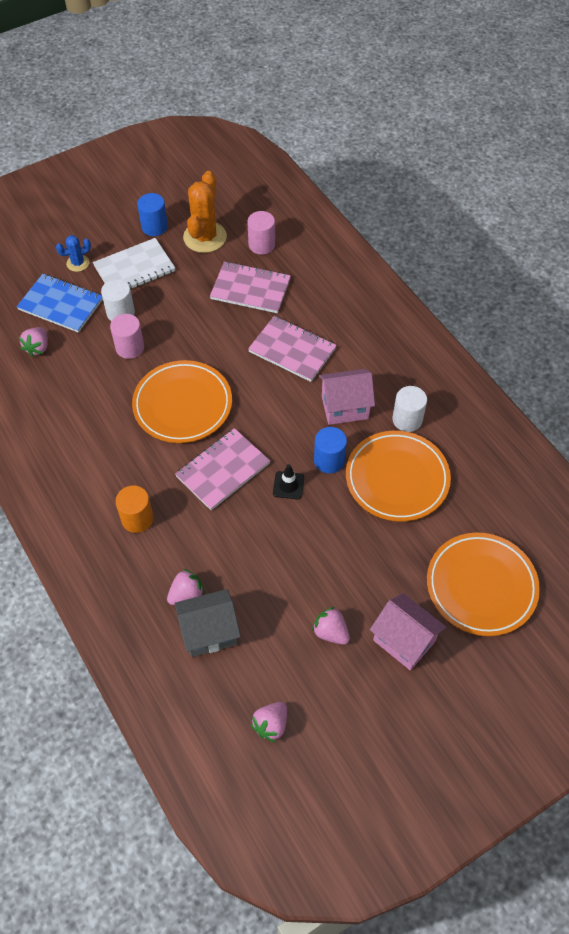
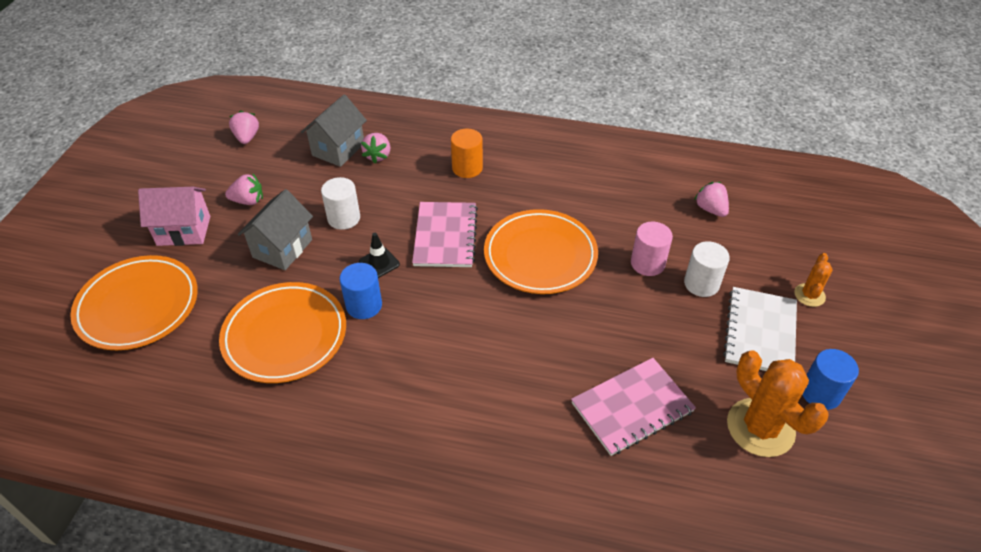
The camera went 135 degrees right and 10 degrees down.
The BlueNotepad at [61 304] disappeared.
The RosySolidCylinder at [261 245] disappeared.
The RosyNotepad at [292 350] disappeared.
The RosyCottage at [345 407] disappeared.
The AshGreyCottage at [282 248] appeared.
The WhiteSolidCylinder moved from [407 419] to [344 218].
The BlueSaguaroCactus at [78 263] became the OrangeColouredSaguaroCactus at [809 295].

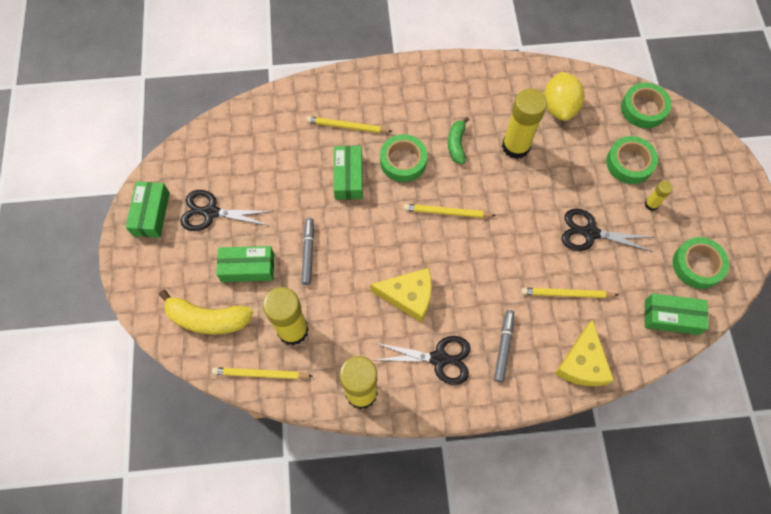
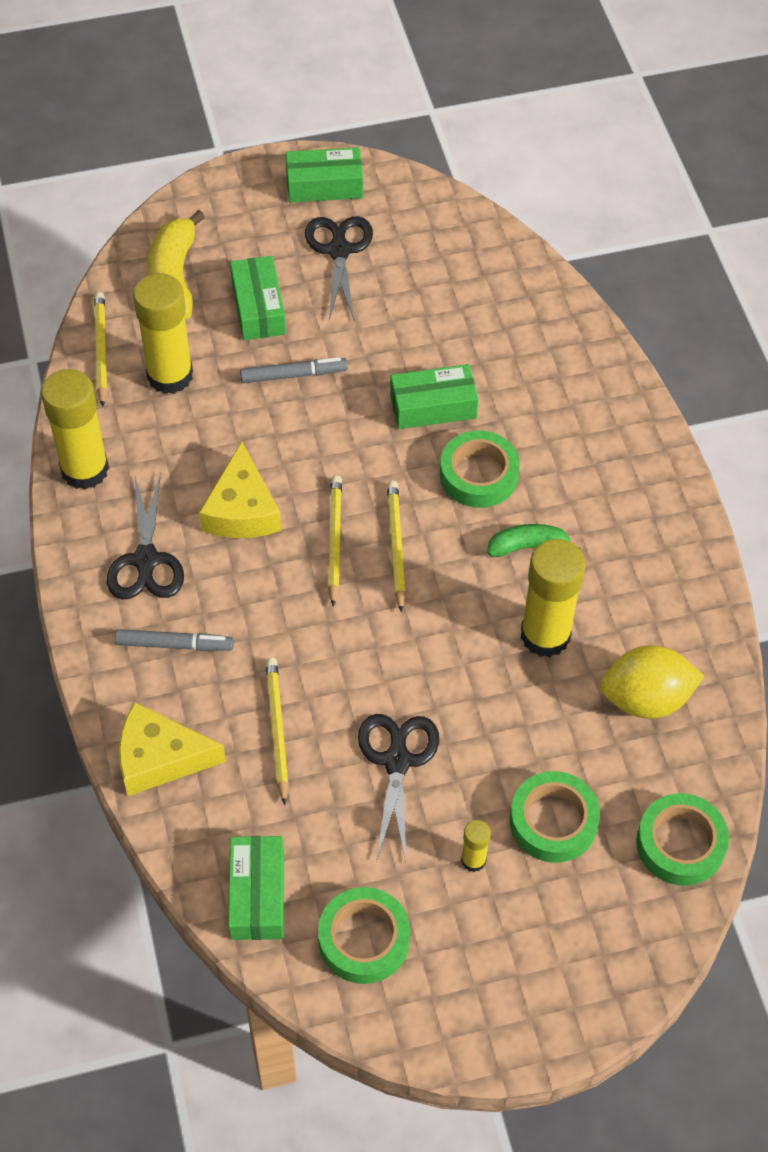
The camera went 80 degrees right and 10 degrees down.
The YellowLeadPencil moved from [347 126] to [334 540].

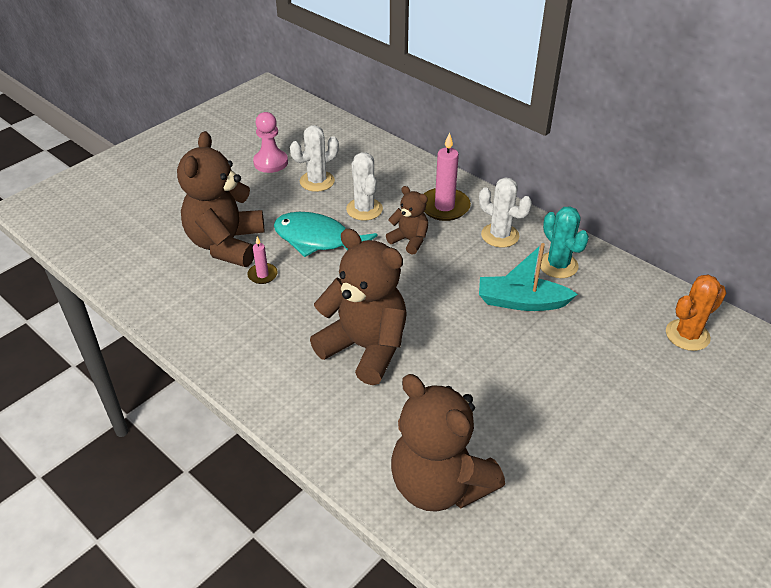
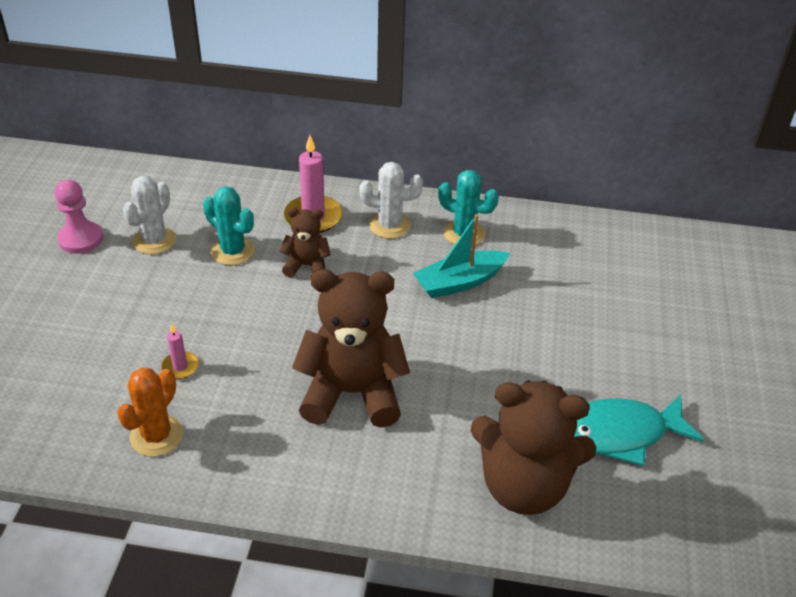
The camera went 35 degrees left and 0 degrees up.
The BrownStuffedBear at [226 244] disappeared.
The TealFish moved from [317 240] to [620 434].
The OrangeColouredSaguaroCactus moved from [687 335] to [156 436].
The WhiteSaguaroCactus at [364 209] became the TealSaguaroCactus at [232 251].

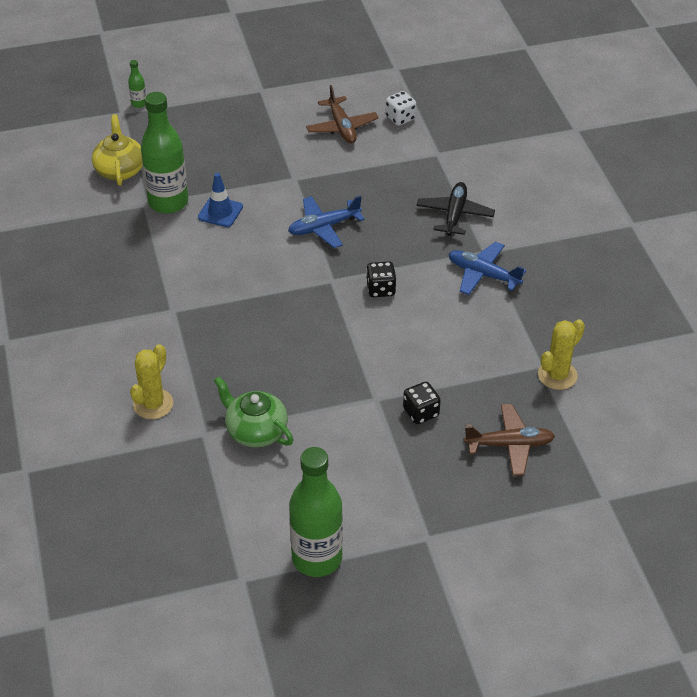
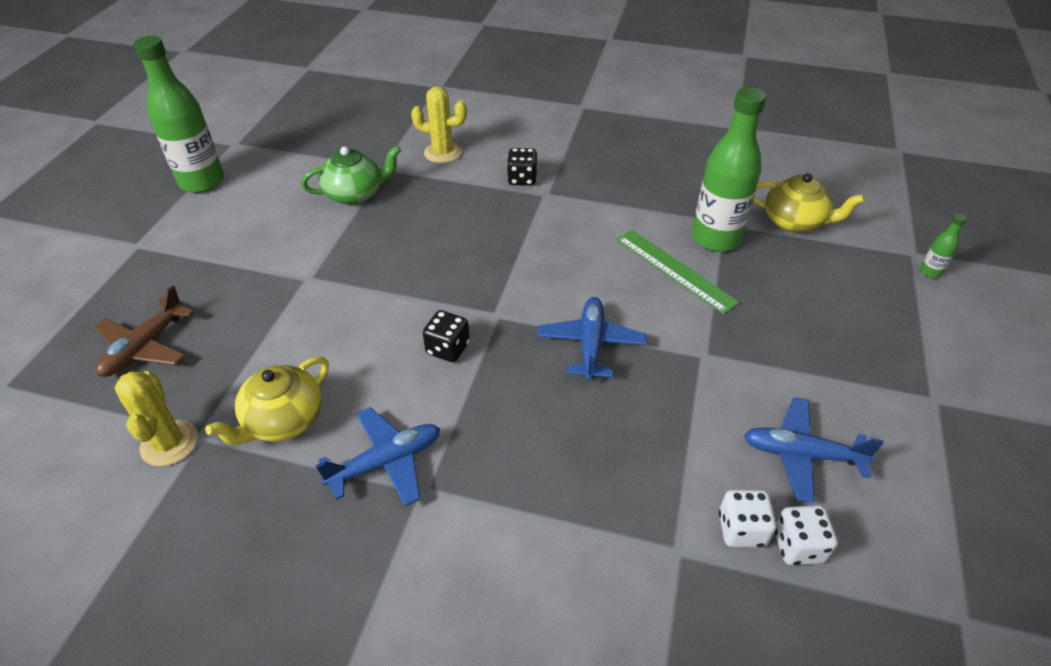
The camera went 120 degrees right and 0 degrees up.
The EbonyToyPlane at [455 215] disappeared.
The YellowChinaTeapot at [283 420] appeared.
The WhiteGameDie at [741 529] appeared.
The EbonyGameDie moved from [421 412] to [522 179].
The BlueTrafficCone at [220 212] was replaced by the LeafGreenStraightedge at [675 270].
The BrownToyPlane at [341 127] became the BlueToyPlane at [801 454].
The YellowSaguaroCactus at [153 404] turned 45 degrees counterclockwise.

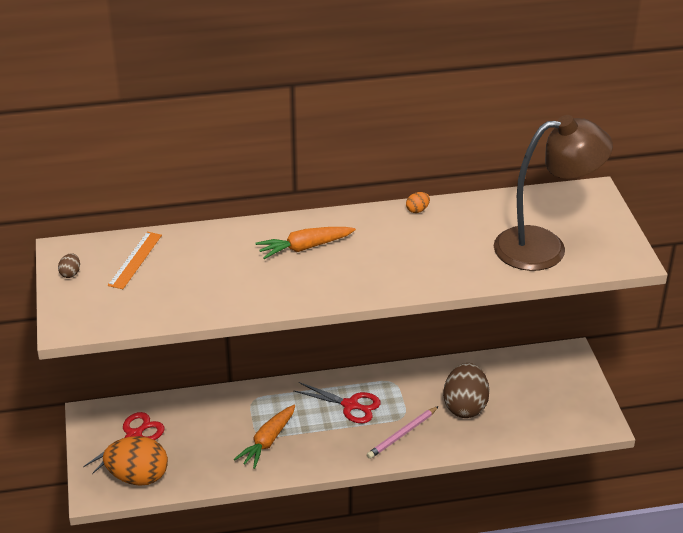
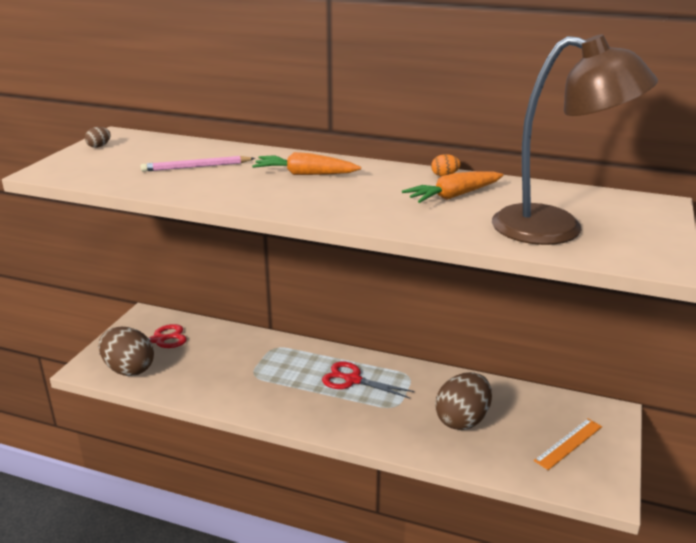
The camera went 30 degrees right and 10 degrees down.
The OrangeColouredStraightedge moved from [135 260] to [568 443].
The OrangeColouredToyCarrot moved from [267 441] to [453 196].
The RosyLeadPencil moved from [402 434] to [196 167].
The OrangeColouredEggShape at [138 477] became the BrownEggShape at [129 369].
The ScarletScissors at [350 405] turned 150 degrees clockwise.

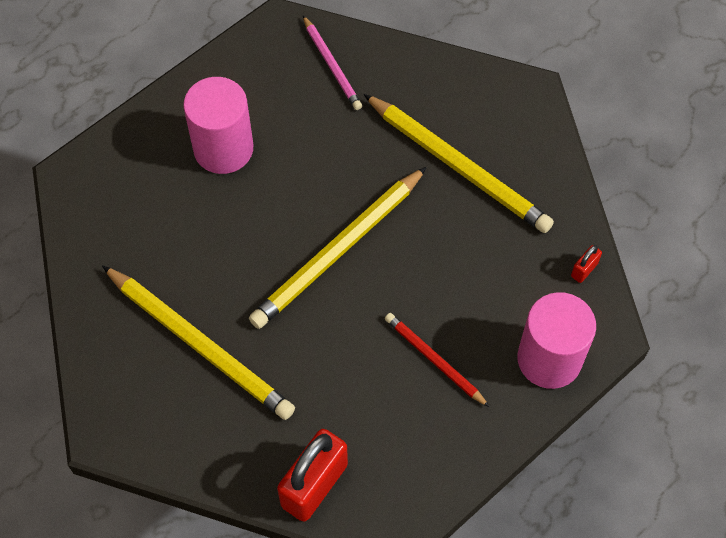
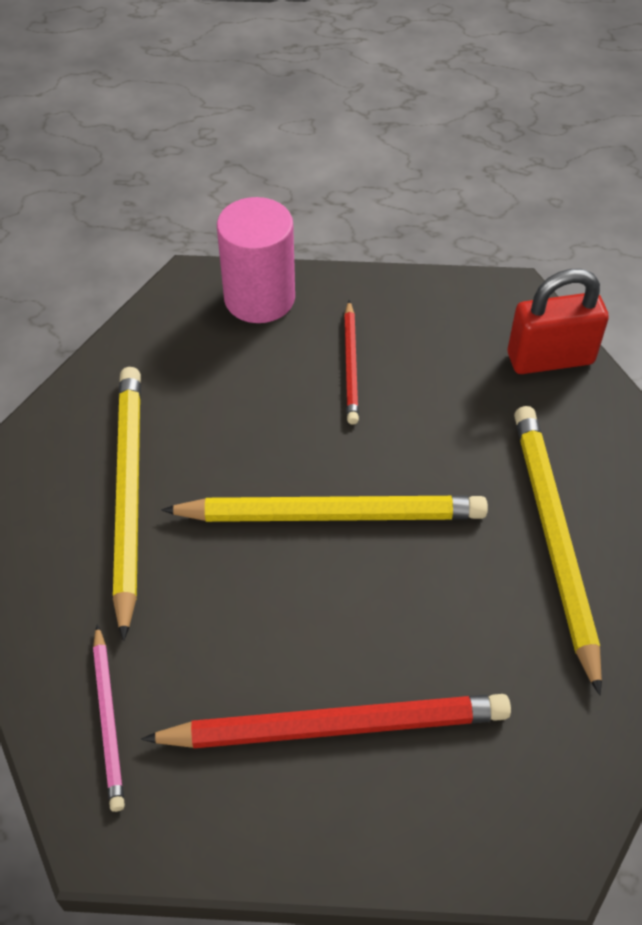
The camera went 135 degrees left and 10 degrees down.
The ScarletSmallLock at [584 270] disappeared.
The RosySolidCylinder at [223 148] was replaced by the ScarletLeadPencil at [335 727].
The RosyLeadPencil at [331 65] turned 150 degrees clockwise.

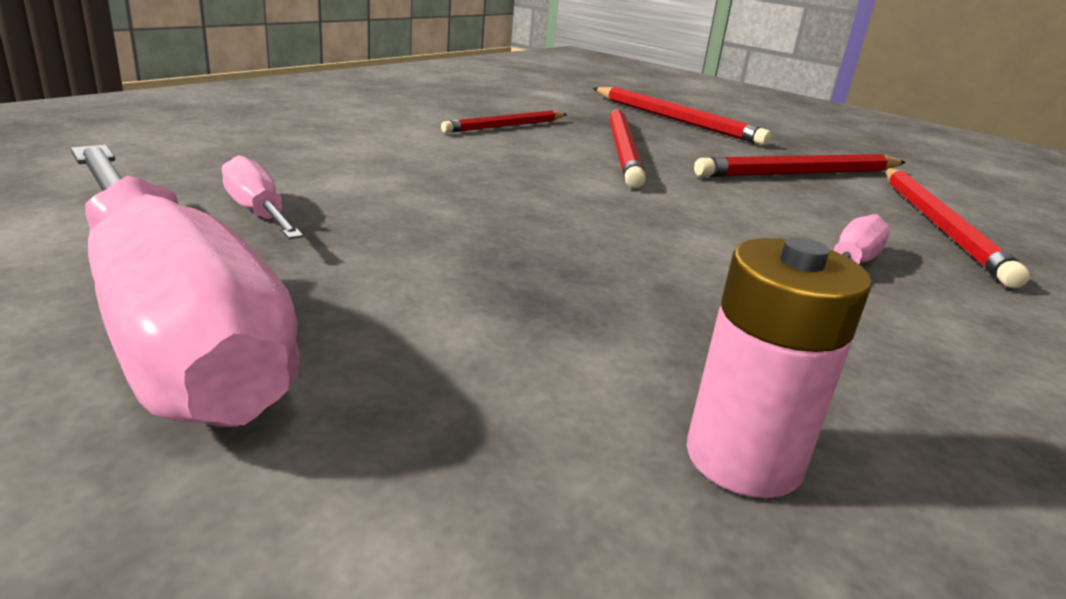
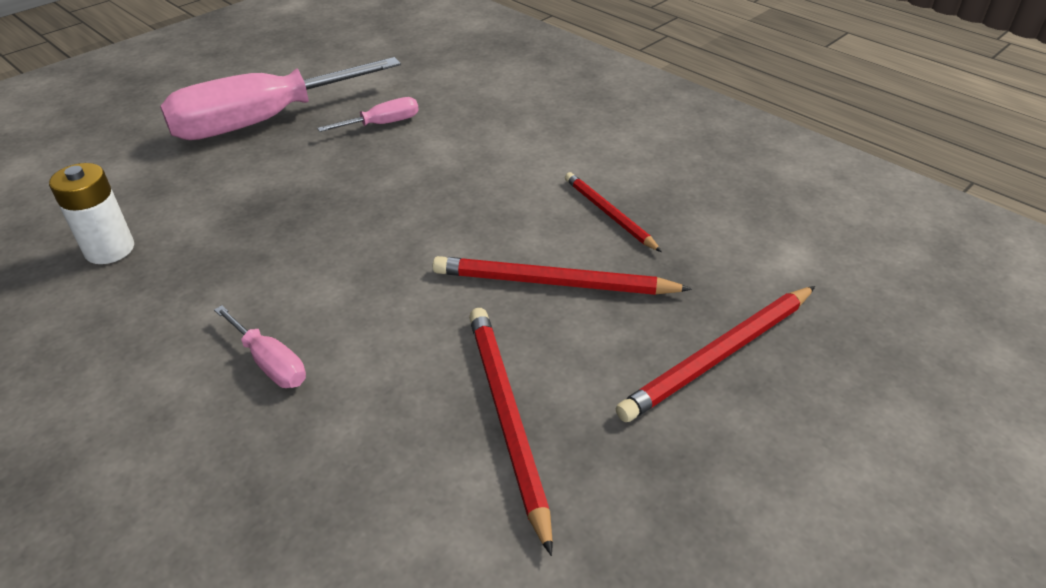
The camera went 100 degrees right and 15 degrees up.
The ScarletLeadPencil at [940 226] disappeared.
The RosyAaBattery at [743 458] became the WhiteAaBattery at [109 249].

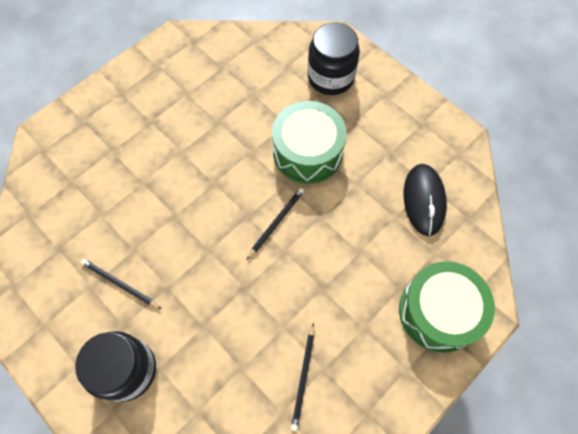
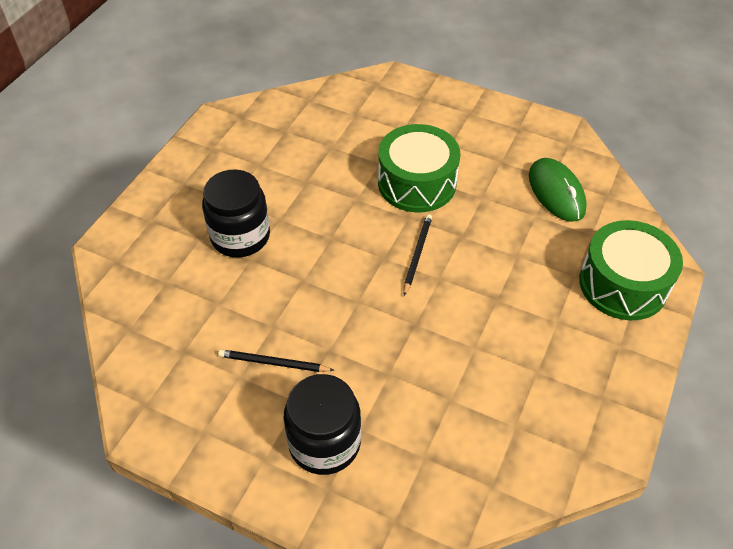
The camera went 20 degrees left and 15 degrees down.
The EbonyLeadPencil at [303 377] disappeared.
The EbonyJamJar moved from [331 77] to [240 236].
The EbonyComputerMouse at [424 200] became the LeafGreenComputerMouse at [556 192].

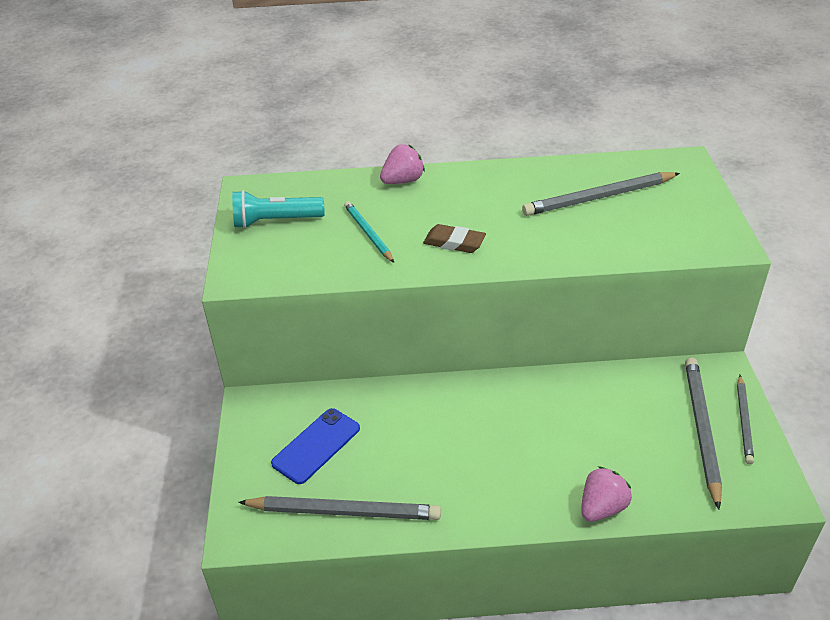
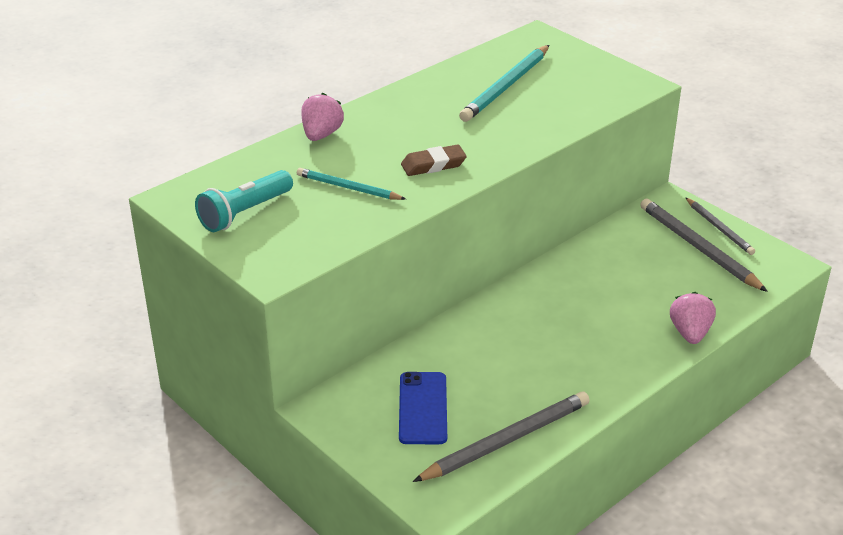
The camera went 40 degrees left and 5 degrees down.
The AshGreyLeadPencil at [599 198] became the TealLeadPencil at [506 86].

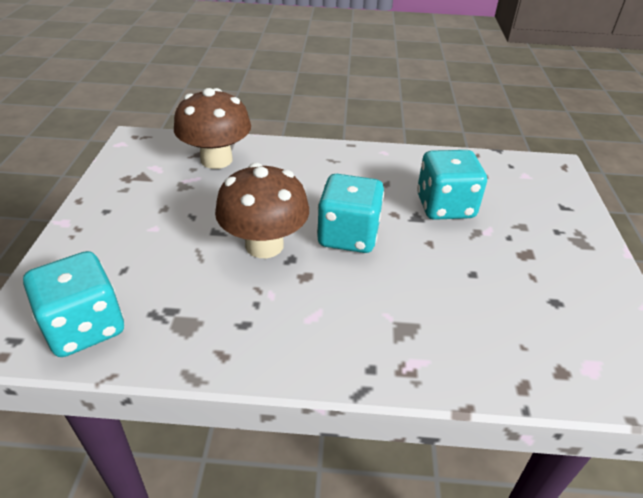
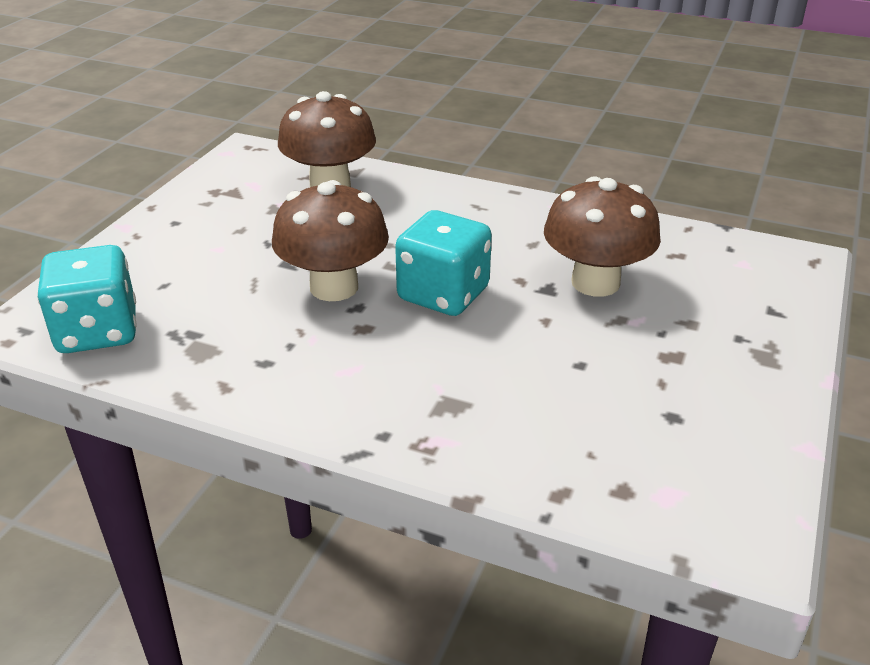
The camera went 20 degrees right and 5 degrees down.
The TealGameDie at [445 206] was replaced by the BrownToadstool at [595 282].

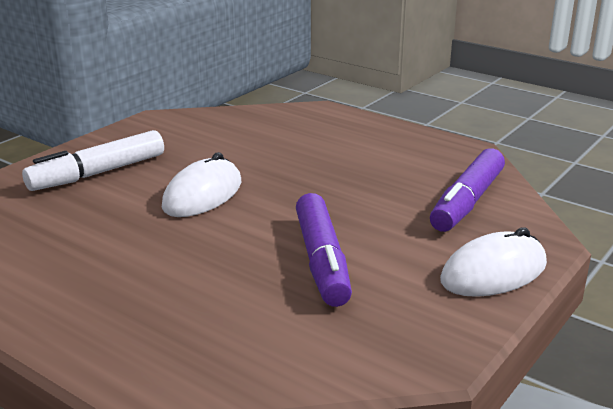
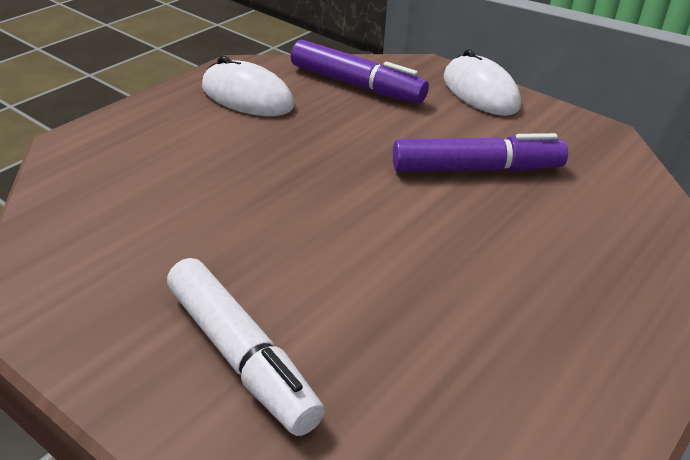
The camera went 90 degrees left and 10 degrees up.
The WhiteComputerMouse moved from [202 195] to [247 97].

